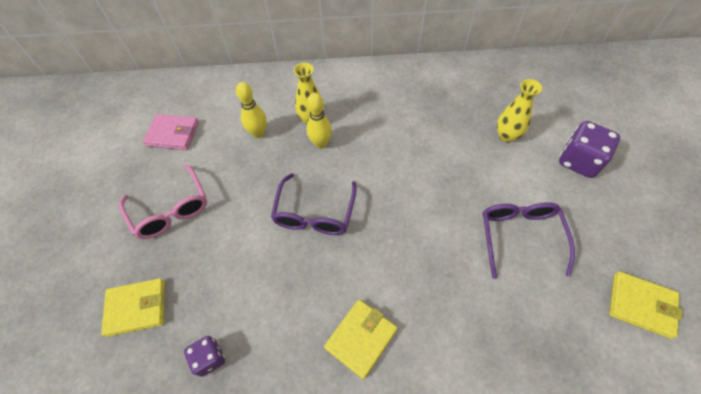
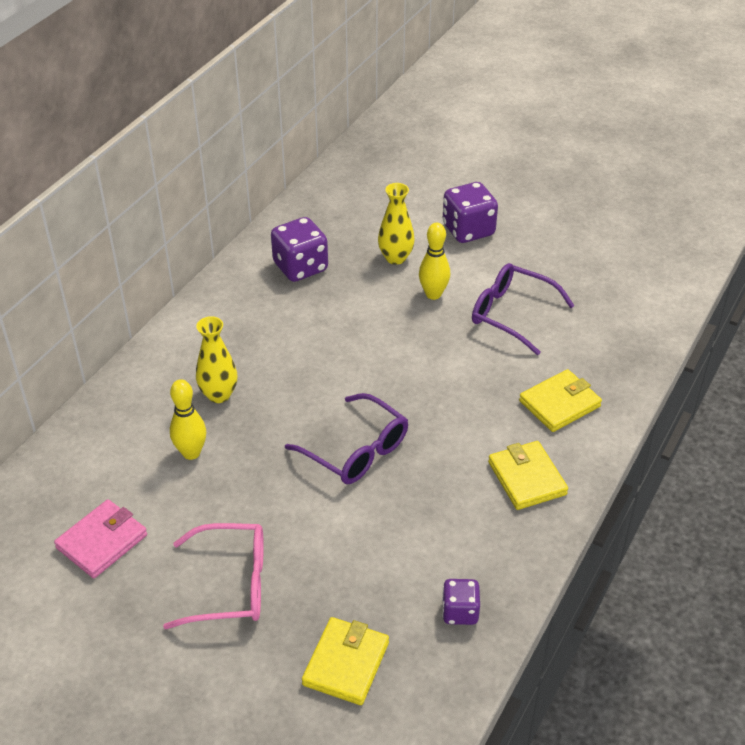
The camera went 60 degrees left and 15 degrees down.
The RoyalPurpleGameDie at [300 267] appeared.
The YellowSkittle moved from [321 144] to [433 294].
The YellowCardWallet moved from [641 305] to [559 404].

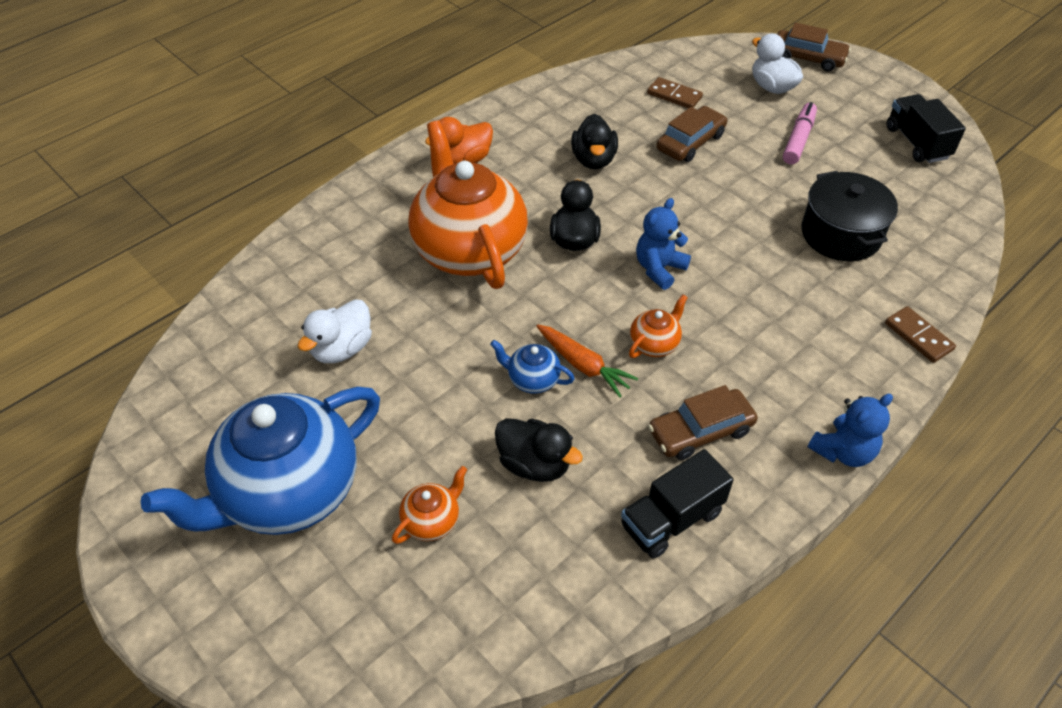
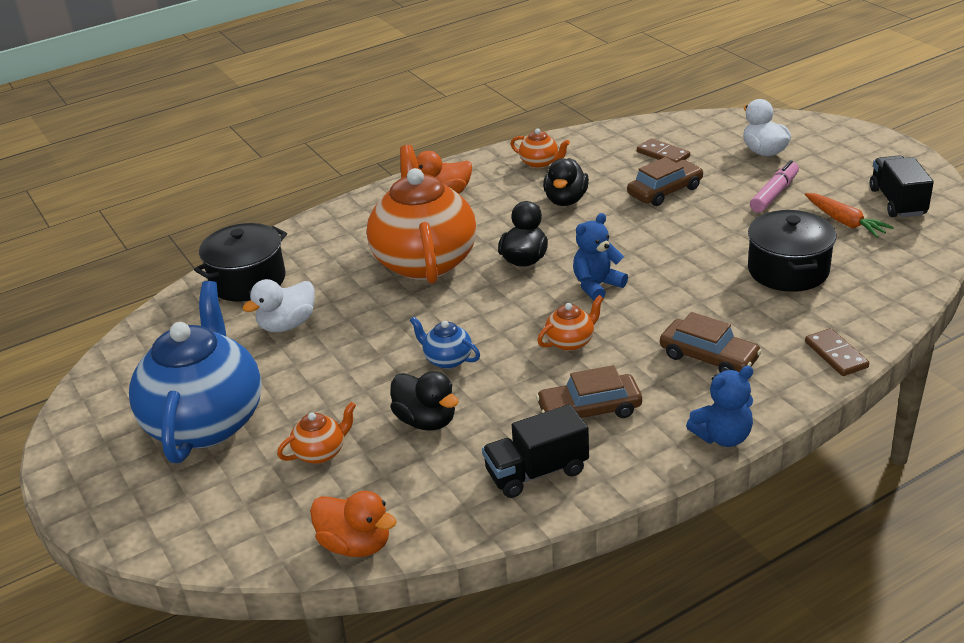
The camera went 15 degrees right and 15 degrees down.
The EbonyCookingPot at [248 281] appeared.
The OrangeColouredDuck at [356 544] appeared.
The OrangeColouredChinaTeapot at [540 163] appeared.
The OrangeColouredToyCarrot moved from [583 365] to [845 222].
The BrownAutomobile moved from [808 58] to [709 357].
The BlueChinaTeapot at [288 493] turned 120 degrees clockwise.

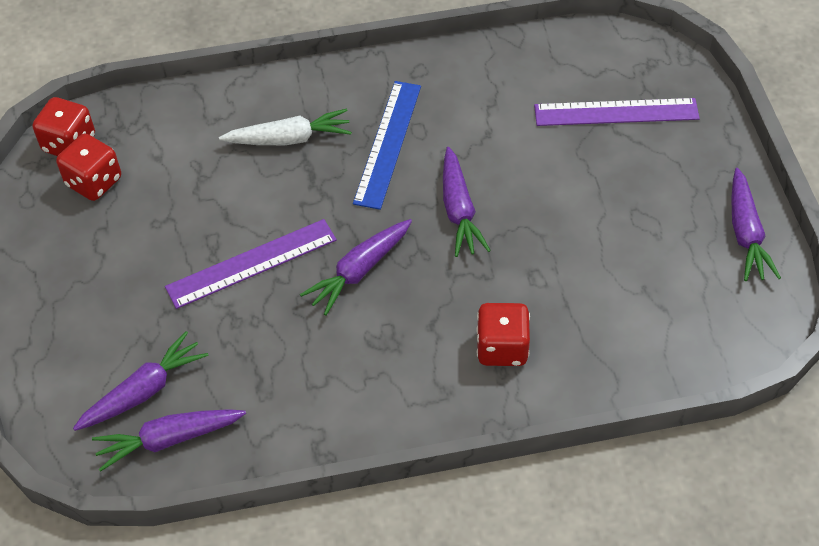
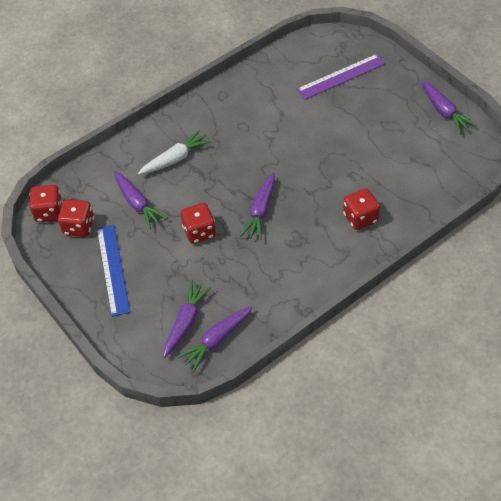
The camera went 25 degrees left and 0 degrees up.
The BlueStraightedge moved from [388 143] to [113 269].
The RoyalPurpleToyCarrot moved from [459 210] to [137 204].
The RoyalPurpleStraightedge at [251 263] was replaced by the ScarletGameDie at [199 232].

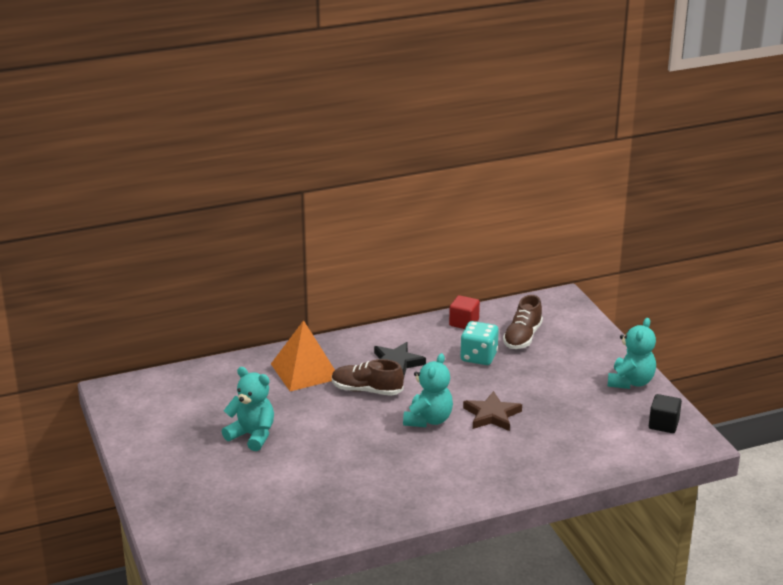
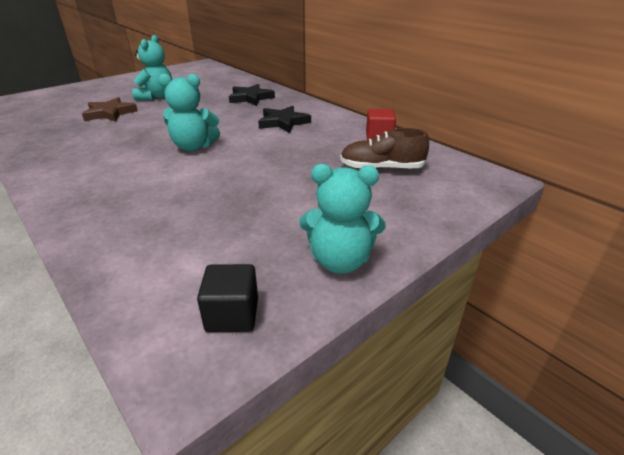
The camera went 70 degrees right and 5 degrees up.
The BrownShoe at [366 390] disappeared.
The TealGameDie at [478 357] disappeared.
The BrownStarShape moved from [492 415] to [110 113].
The OrangeColouredSolidPyramid at [305 371] was replaced by the EbonyStarShape at [250 98].

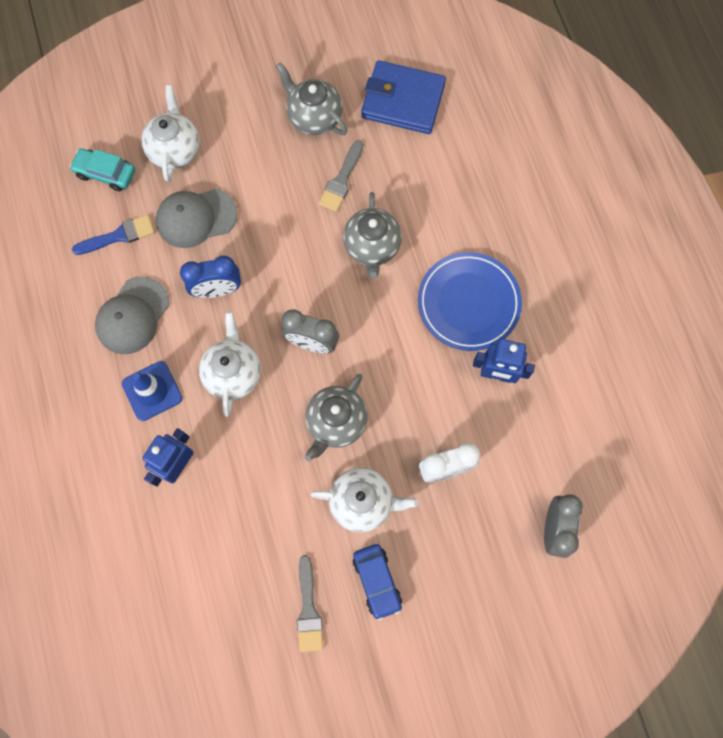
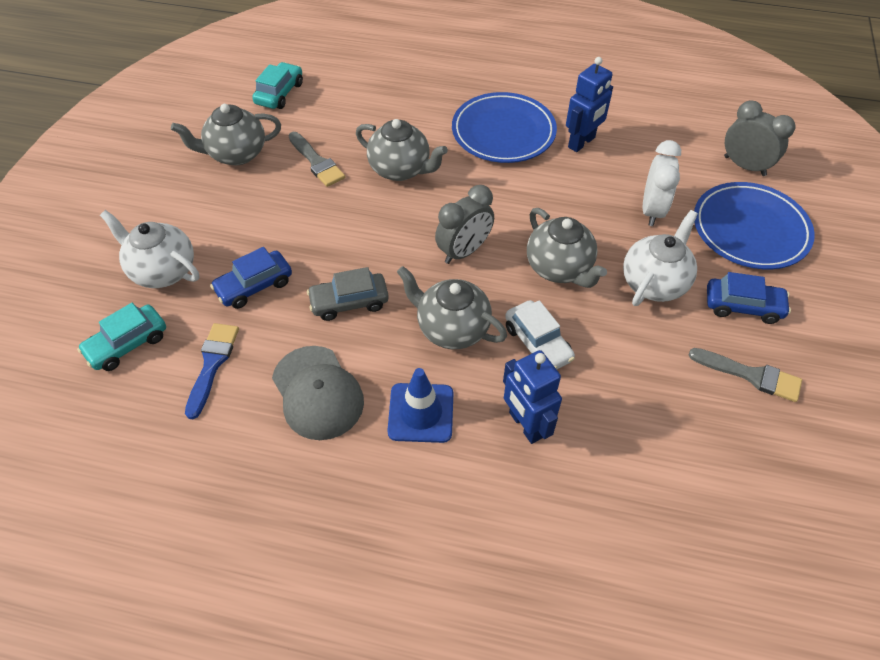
The camera went 60 degrees left and 20 degrees down.
The WhiteAutomobile at [537 343] appeared.
The BlueFlatDish at [750 229] appeared.
The AshGreyPeakedCap at [196 218] was replaced by the BlueAutomobile at [254 286].
The BlueAlarmClock at [217 290] was replaced by the AshGreyAutomobile at [349 302].
The BlueCardWallet at [403 100] was replaced by the TealAutomobile at [279 93].
The WhiteChinaTeapot at [233 373] became the AshGreyChinaTeapot at [451 328].

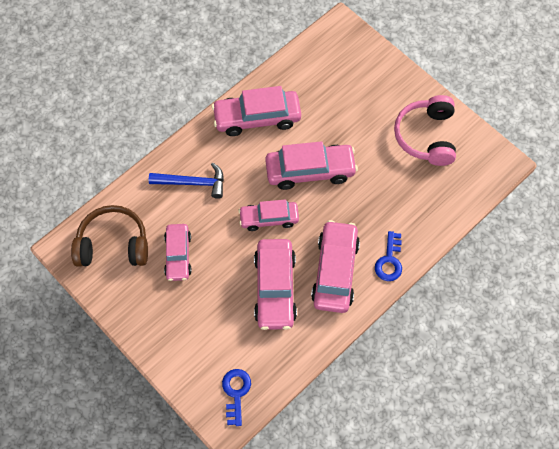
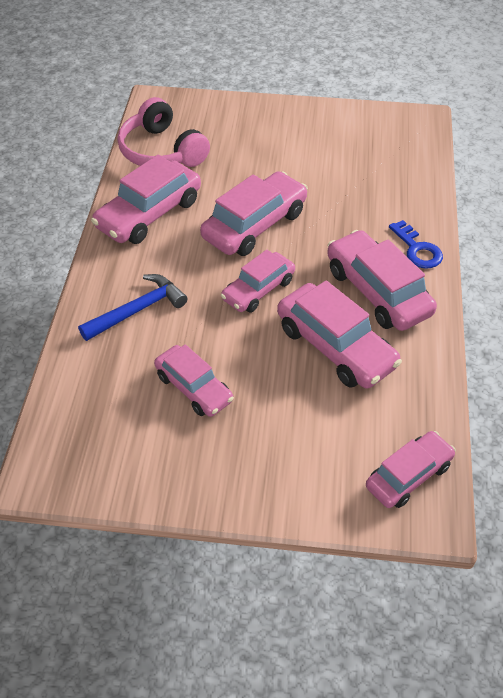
The camera went 40 degrees left and 15 degrees down.
The BrownHeadphones at [113 244] disappeared.
The RosyHeadphones moved from [426 136] to [161 151].
The BlueKey at [236 392] was replaced by the RosyAutomobile at [408 476].

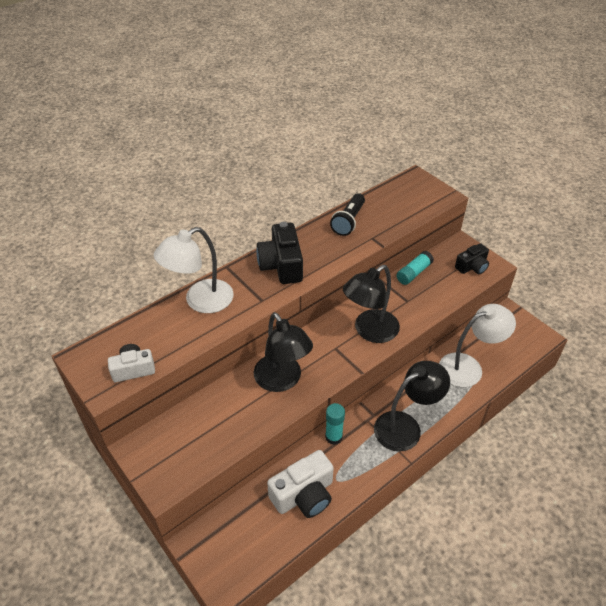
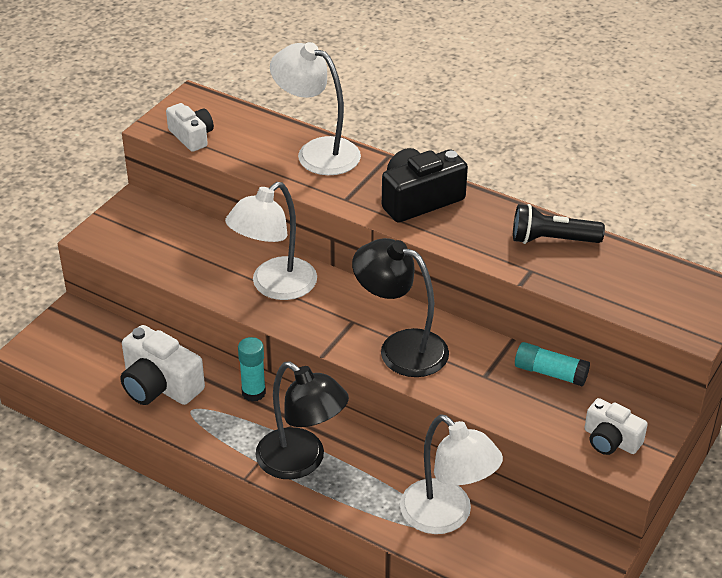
The camera went 70 degrees right and 5 degrees down.
The EbonyDeskLamp at [282 380] became the WhiteDeskLamp at [274 286].
The EbonyCamera at [472 267] became the WhiteCamera at [610 440].

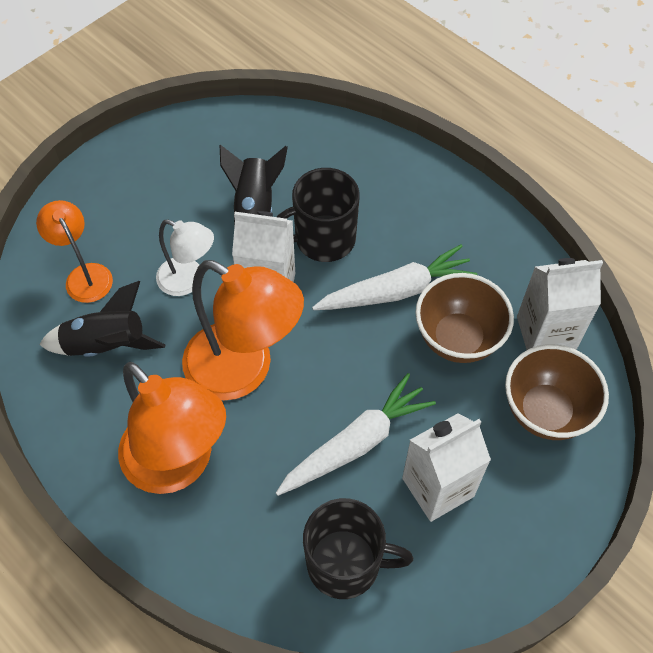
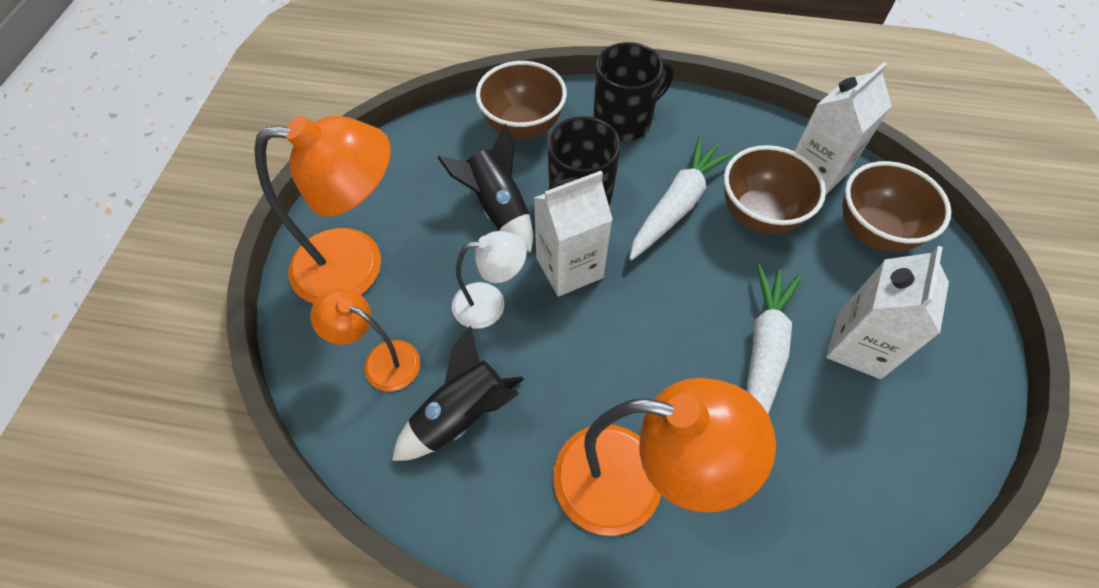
The camera went 35 degrees left and 0 degrees up.
The BrownDeepDish at [522 127] appeared.
The OrangeColouredDeskLamp moved from [243 370] to [357 265].
The EbonyMug moved from [346 563] to [624 121].

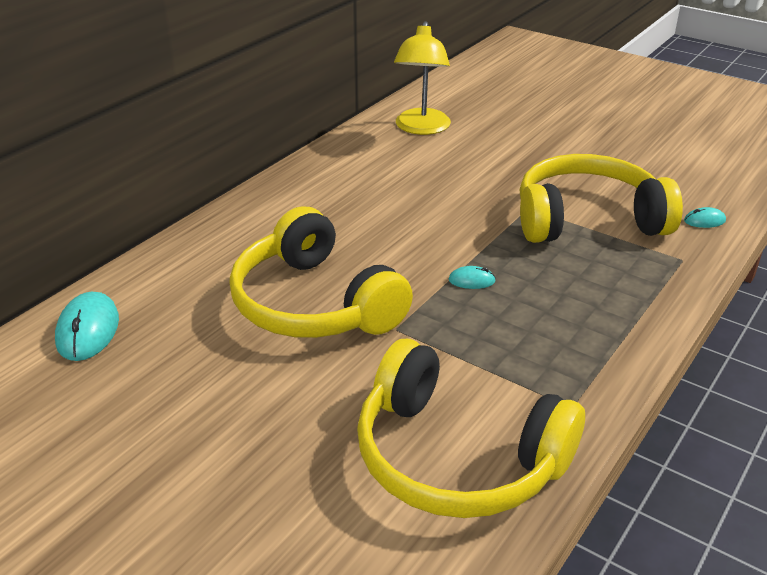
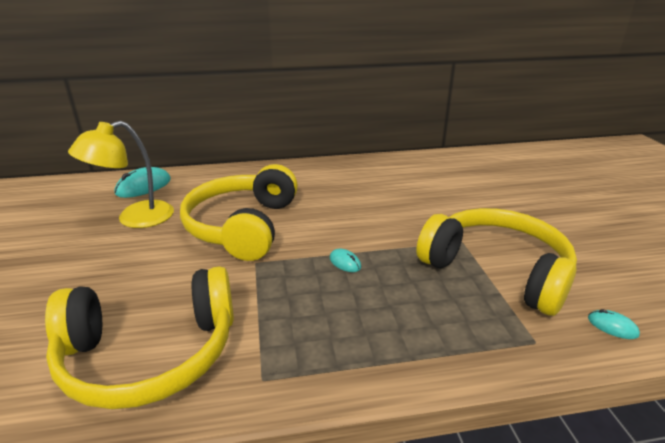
The camera went 45 degrees right and 5 degrees down.
The YellowDeskLamp moved from [421 128] to [134 218].
The YellowHeadphones at [457 456] turned 90 degrees counterclockwise.

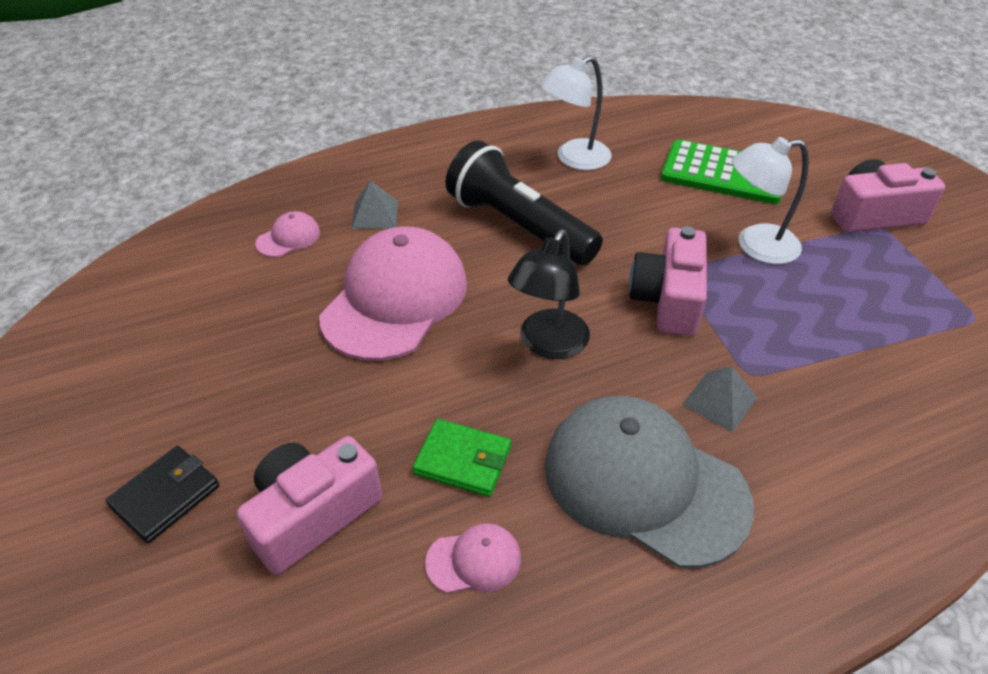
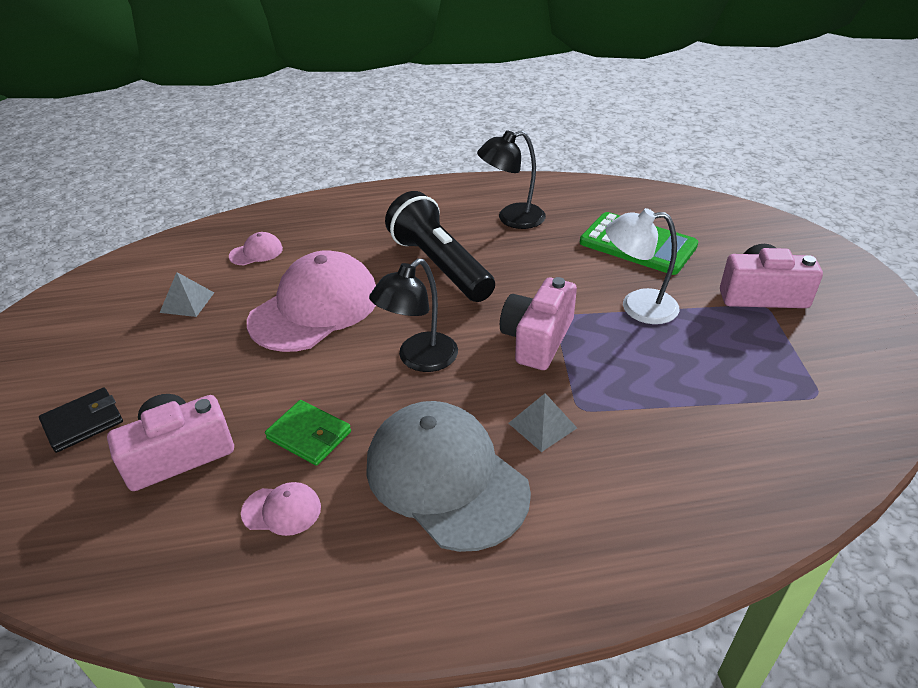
The camera went 15 degrees right and 5 degrees down.
The AshGreySolidPyramid moved from [375 214] to [187 302].
The WhiteDeskLamp at [574 159] became the EbonyDeskLamp at [512 219].

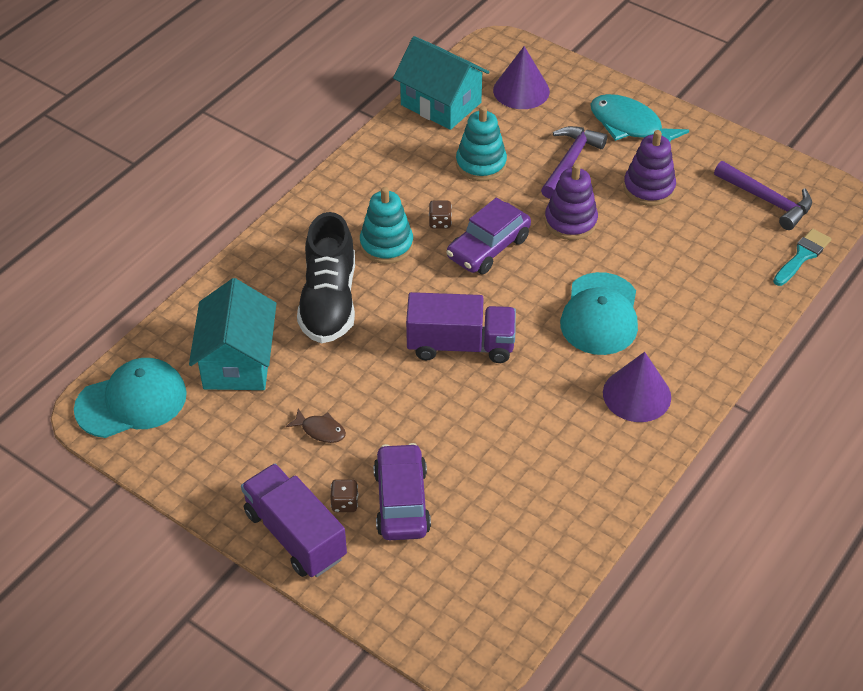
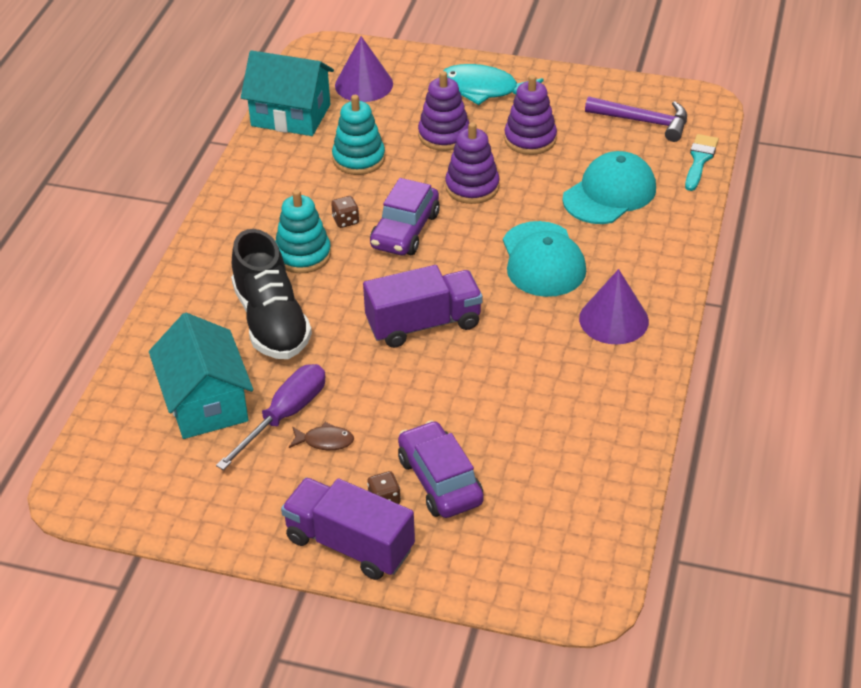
The camera went 20 degrees left and 5 degrees down.
The RoyalPurpleHandScrewdriver at [285 416] appeared.
The TealPeakedCap moved from [131 401] to [609 193].
The RoyalPurpleClawHammer at [570 162] was replaced by the RoyalPurpleRingStacker at [444 135].

